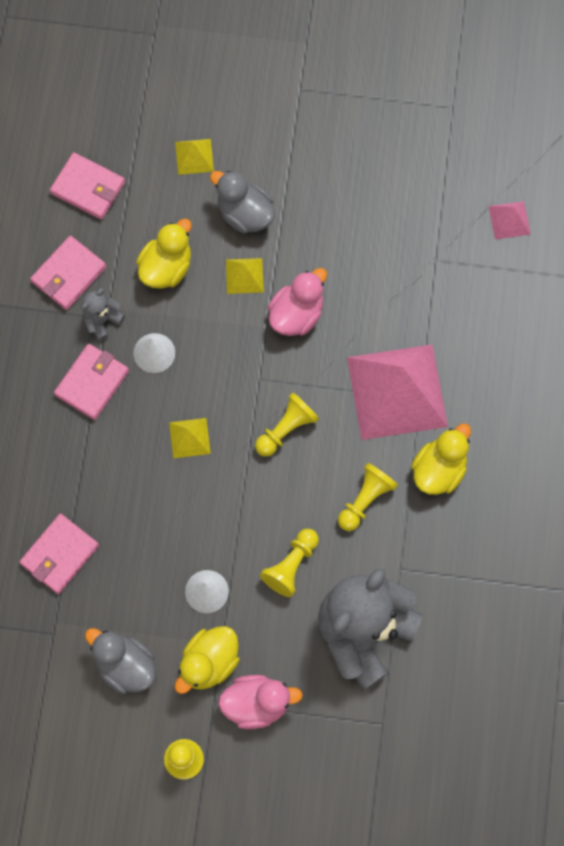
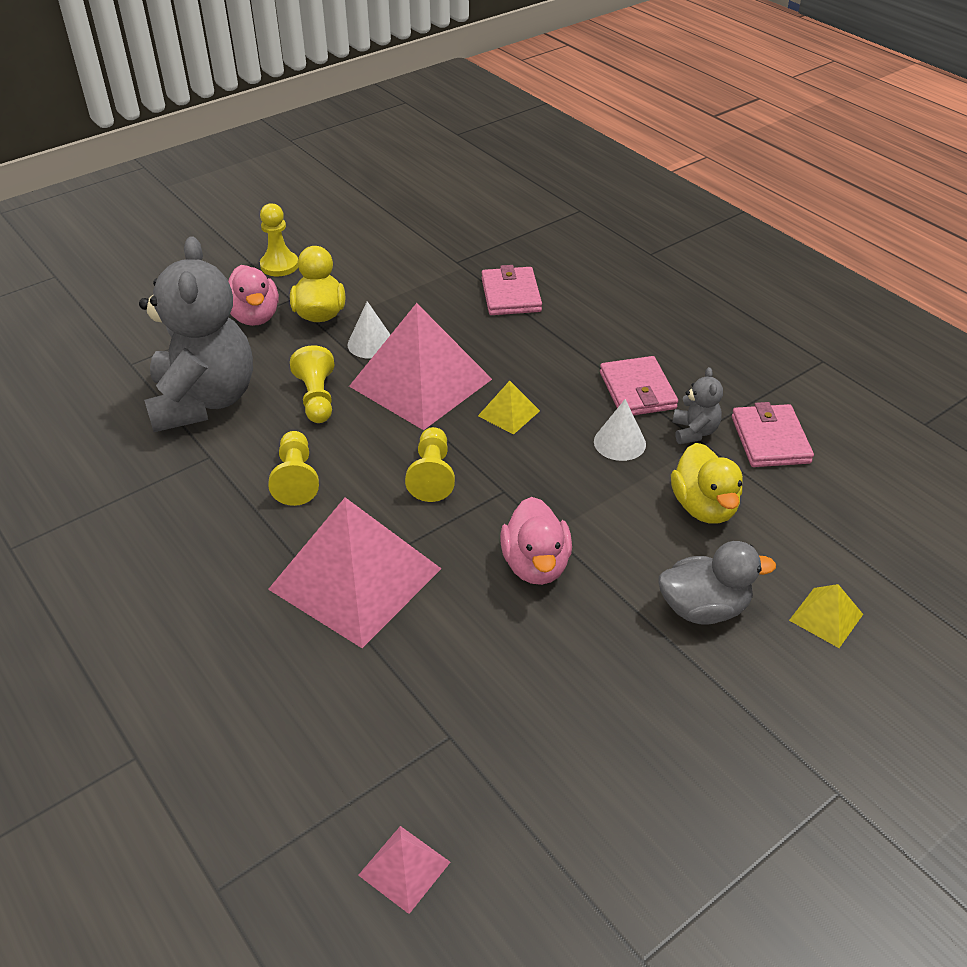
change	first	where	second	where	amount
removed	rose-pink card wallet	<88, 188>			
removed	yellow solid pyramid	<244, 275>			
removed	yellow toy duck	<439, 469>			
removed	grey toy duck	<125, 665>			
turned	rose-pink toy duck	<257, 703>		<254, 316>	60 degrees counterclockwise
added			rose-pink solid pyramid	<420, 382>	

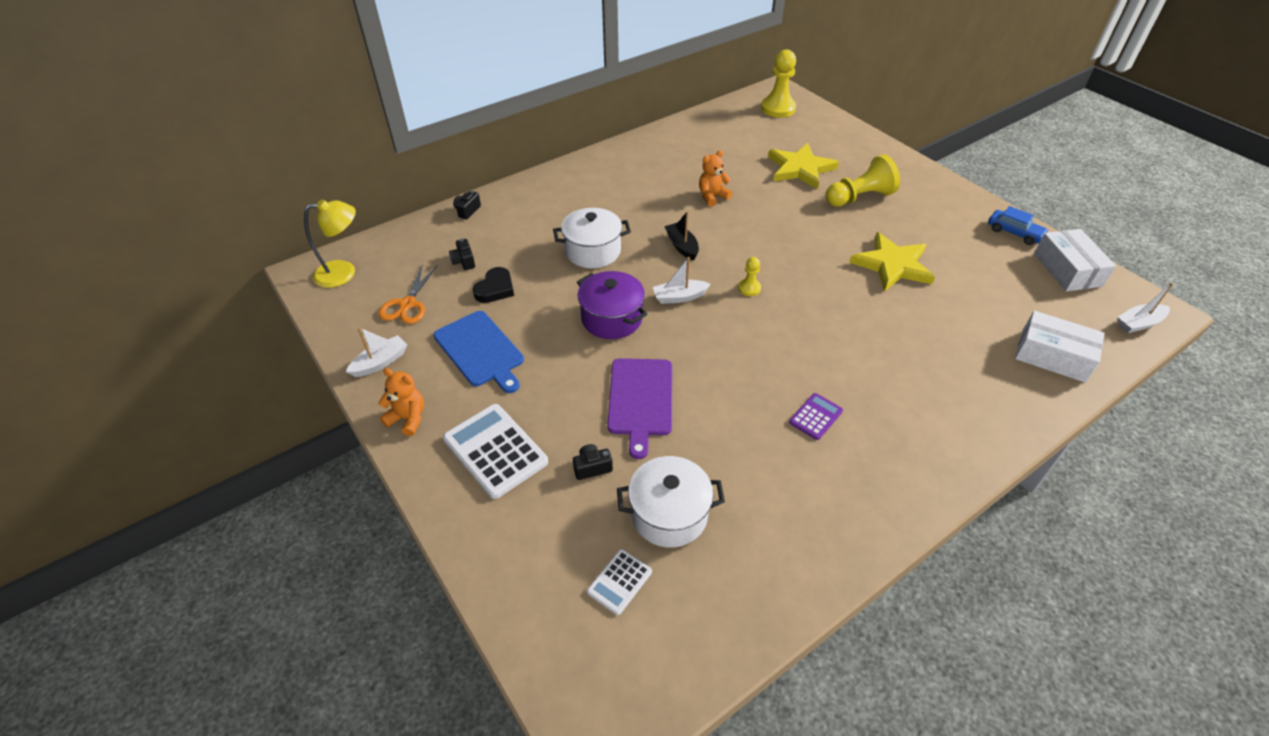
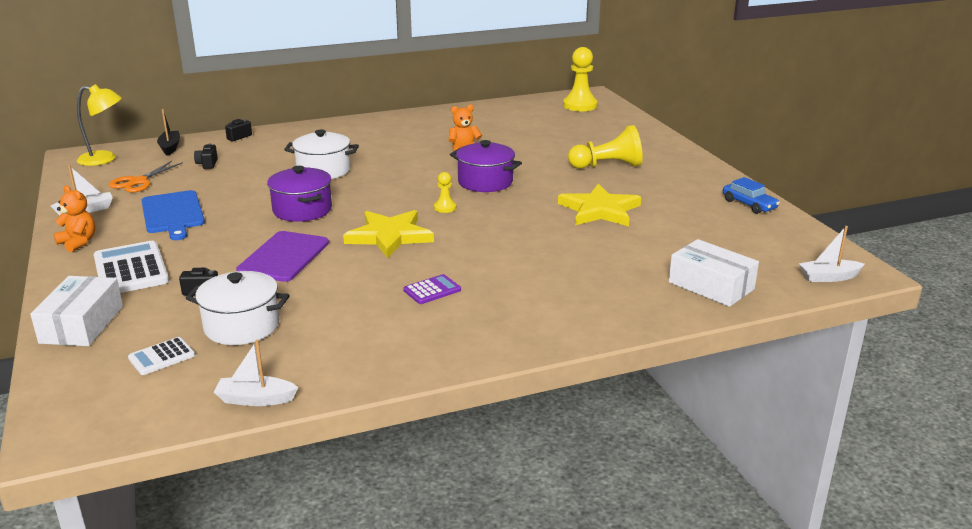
change	first	where	second	where	amount
moved	yellow five-pointed star	<800, 169>		<389, 236>	
moved	black boat	<682, 246>		<170, 147>	
moved	snow-white package	<1067, 270>		<82, 324>	
moved	snow-white boat	<679, 297>		<255, 399>	
removed	black heart	<495, 289>			
added			purple pot	<485, 182>	

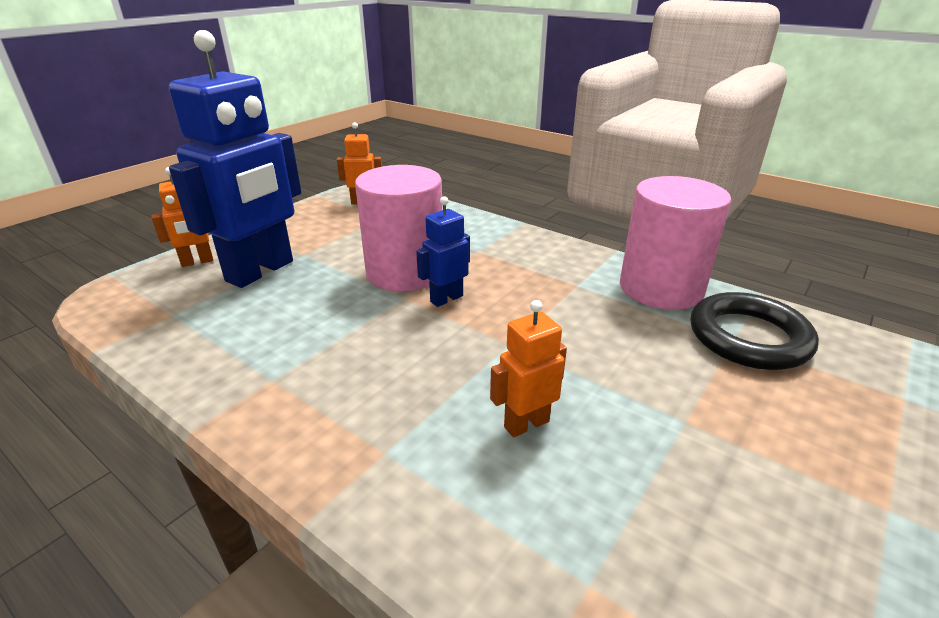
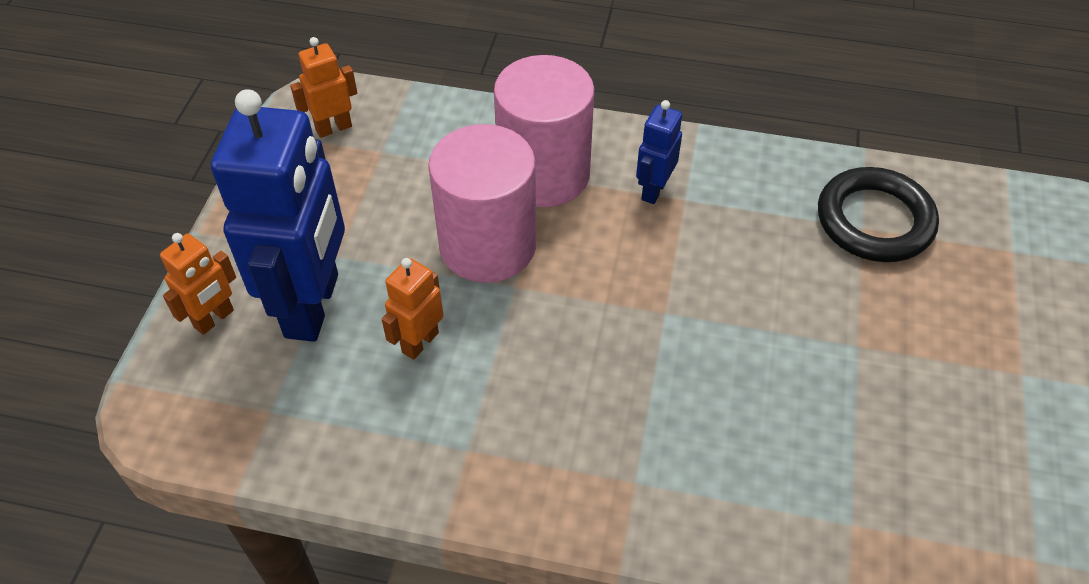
change	first	where	second	where	amount
moved	rose-pink solid cylinder	<661, 288>		<544, 174>	
moved	blue robot figure	<446, 299>		<653, 190>	
moved	orange-coloured robot figure	<526, 424>		<420, 342>	

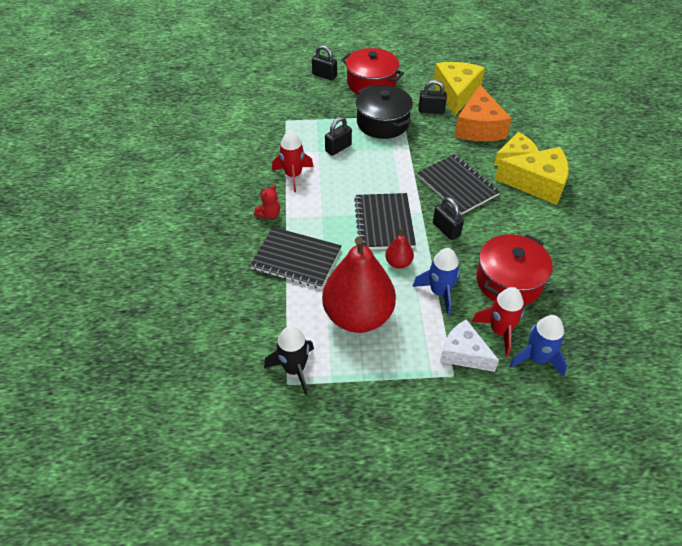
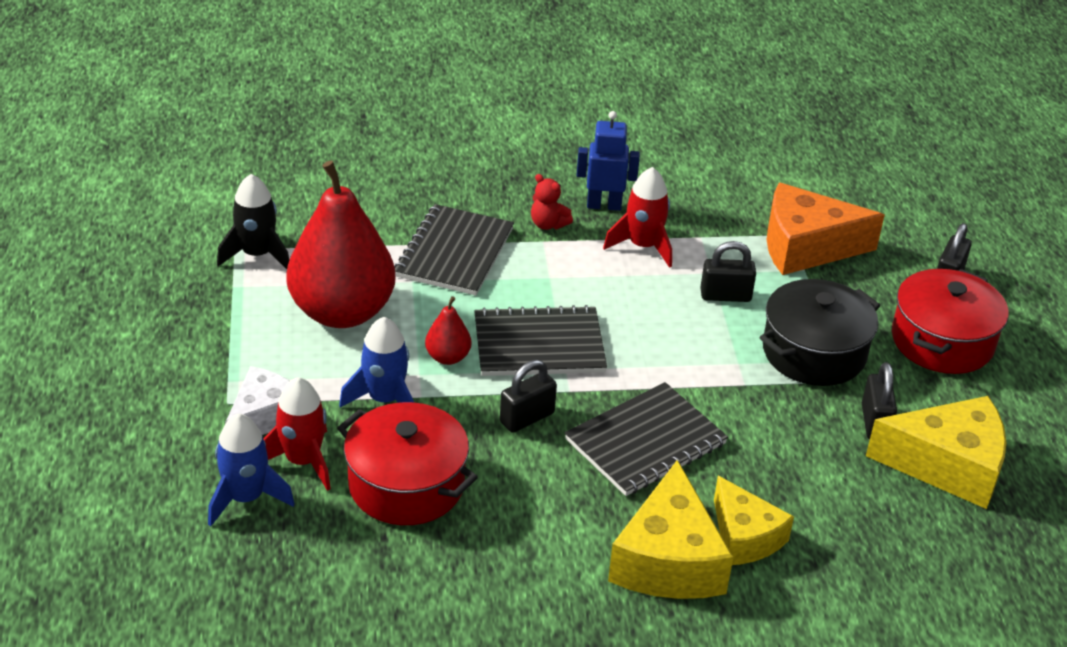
change	first	where	second	where	amount
moved	orange-coloured piece of cheese	<479, 127>		<806, 247>	
turned	black small lock	<338, 148>		<725, 295>	45 degrees counterclockwise
added			blue robot figure	<604, 205>	

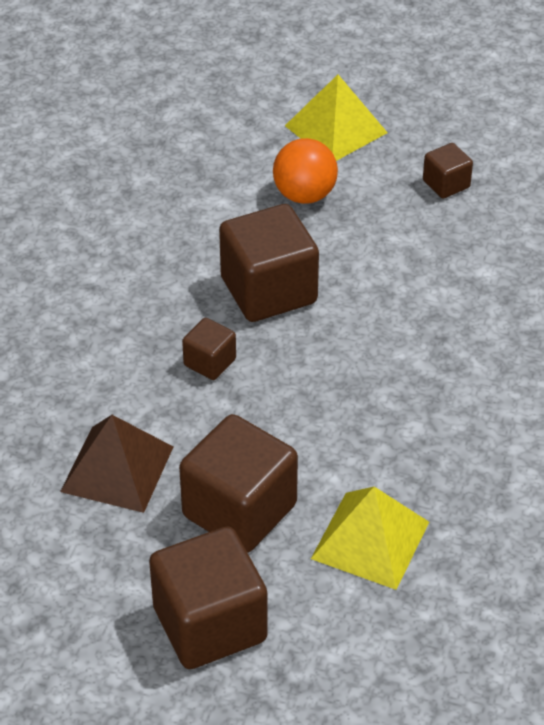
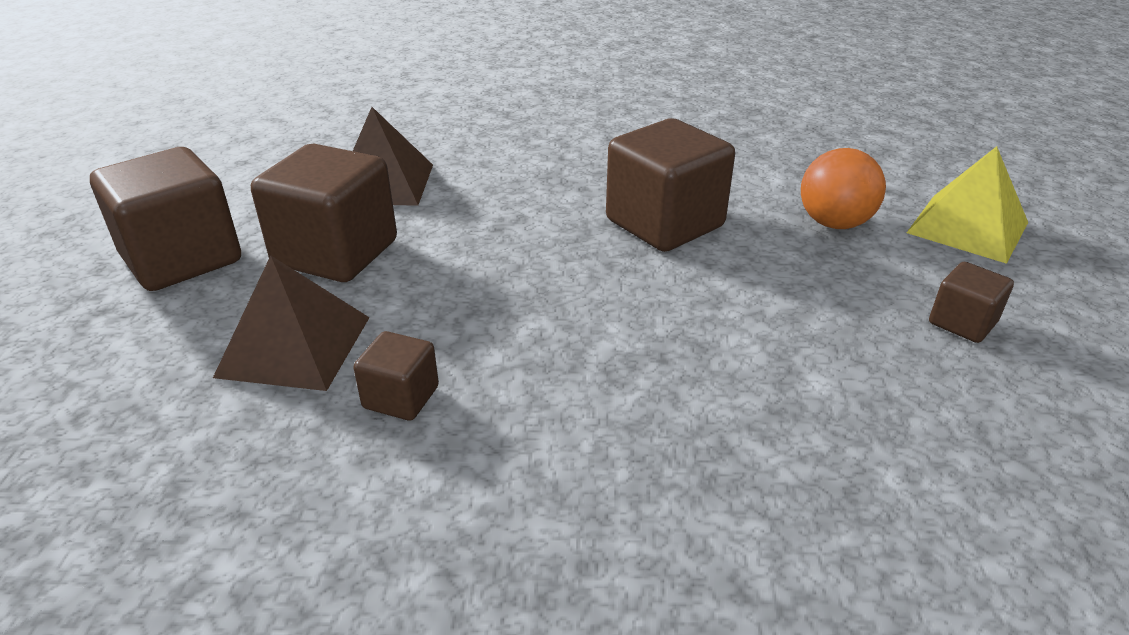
change	first	where	second	where	amount
moved	russet cube	<210, 362>		<401, 397>	
recoloured	yellow solid pyramid	<370, 540>	russet solid pyramid	<295, 346>	

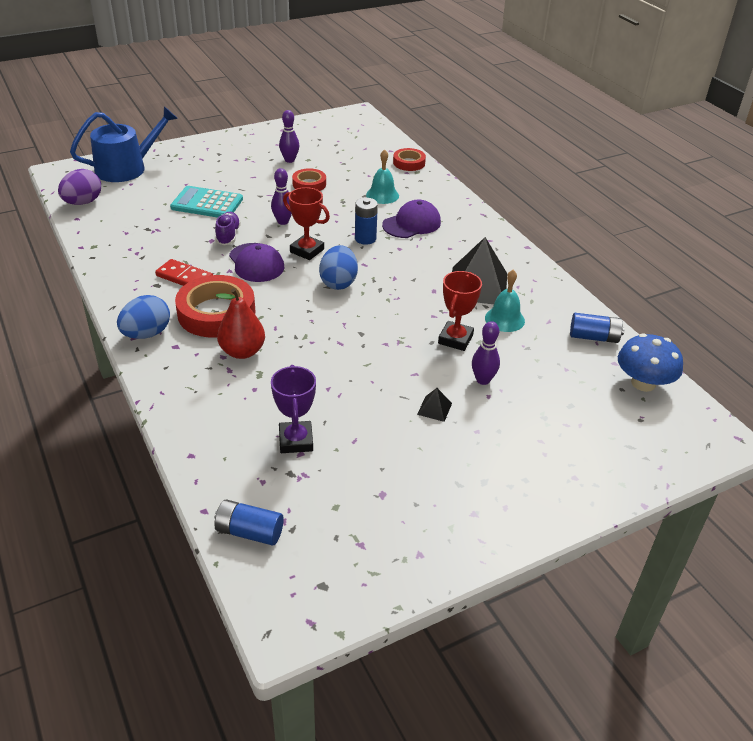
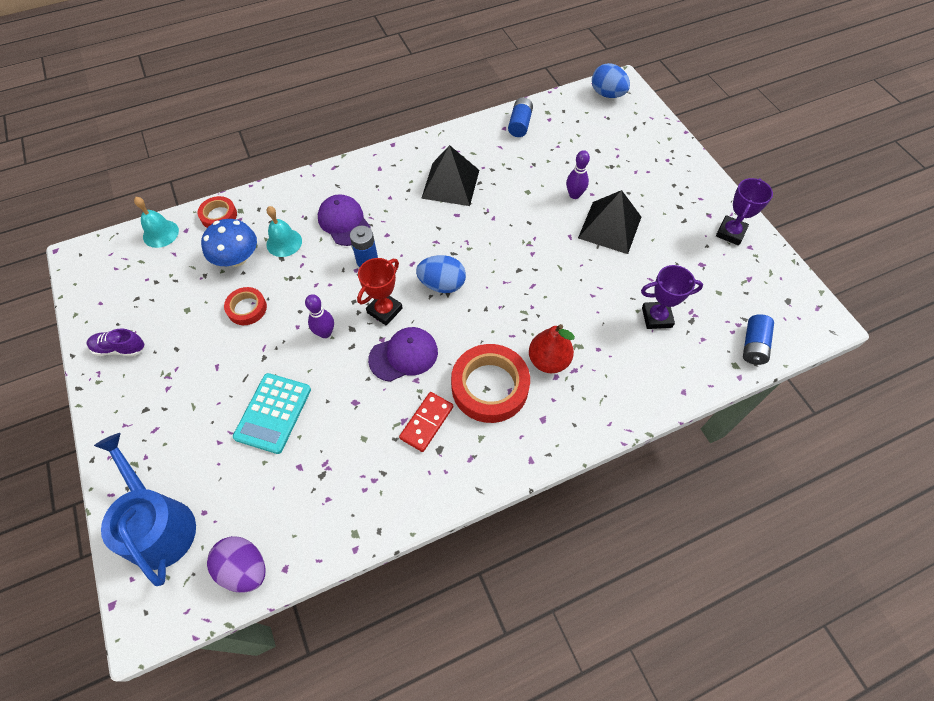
change	first	where	second	where	amount
removed	purple skittle	<289, 160>			
moved	purple sneaker	<228, 236>		<120, 349>	
moved	aqua hand bell	<504, 319>		<160, 233>	
removed	red award cup	<455, 339>			
moved	blue toy egg	<146, 334>		<607, 94>	
moved	blue fungus	<643, 383>		<237, 258>	
resized	black solid pyramid	<434, 409>		<610, 227>	x2.35
added			purple award cup	<730, 233>	

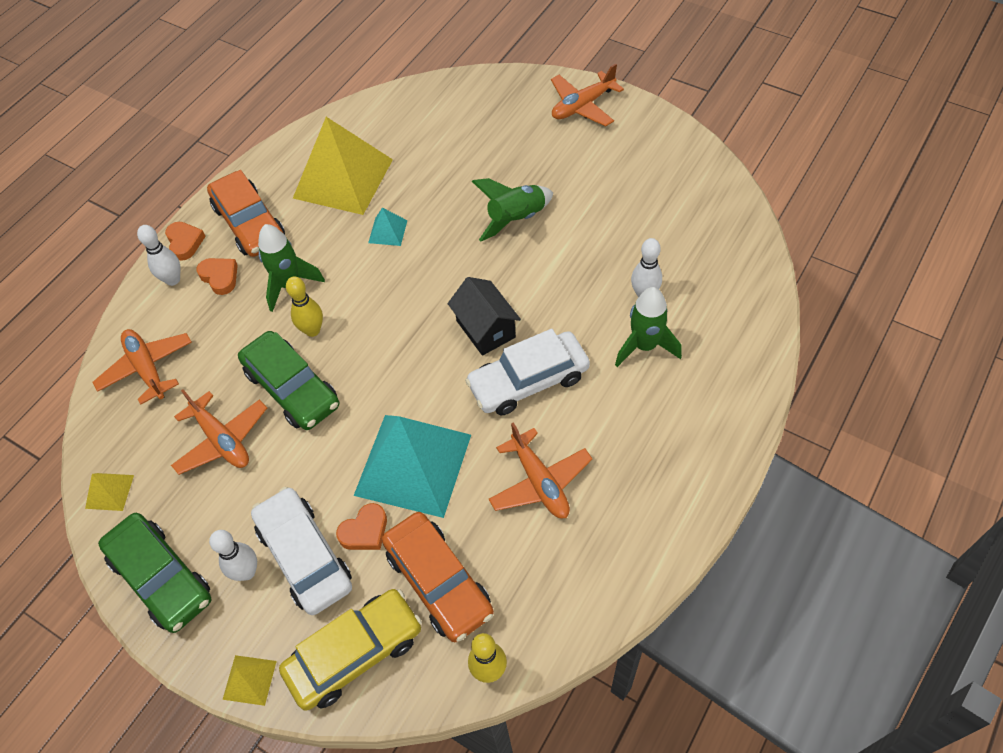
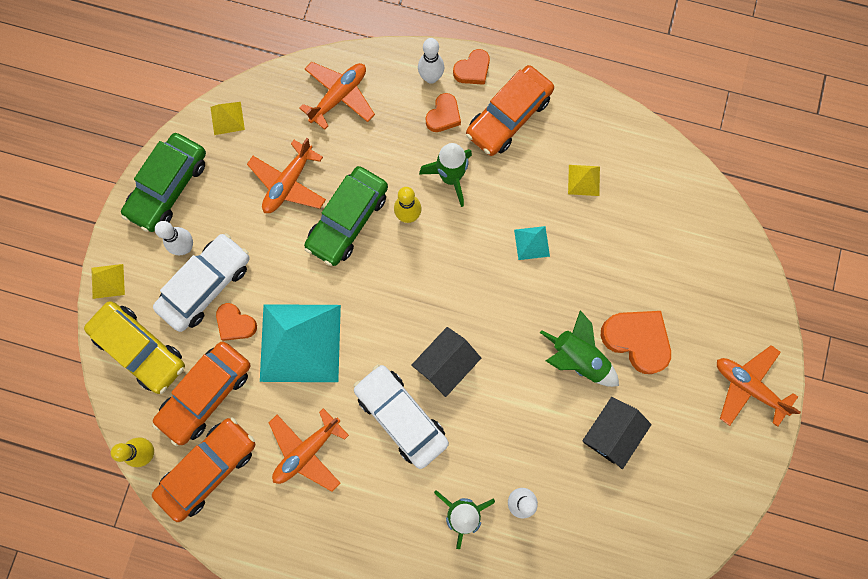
change	first	where	second	where	amount
resized	yellow solid pyramid	<343, 178>		<584, 180>	x0.42
added			orange-coloured heart	<636, 340>	
added			black house	<610, 433>	
added			orange-coloured toy car	<209, 469>	

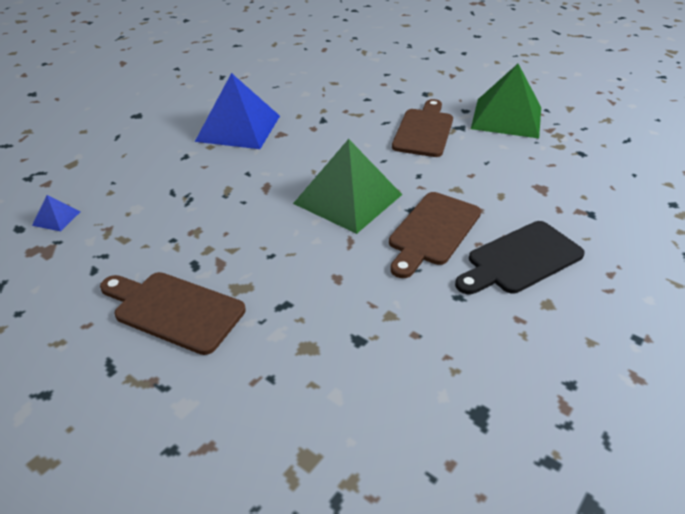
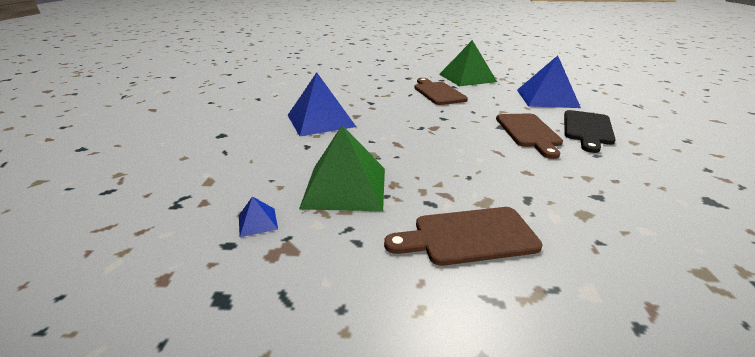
change	first	where	second	where	amount
moved	leaf-green solid pyramid	<347, 199>		<345, 187>	
added			blue solid pyramid	<547, 98>	

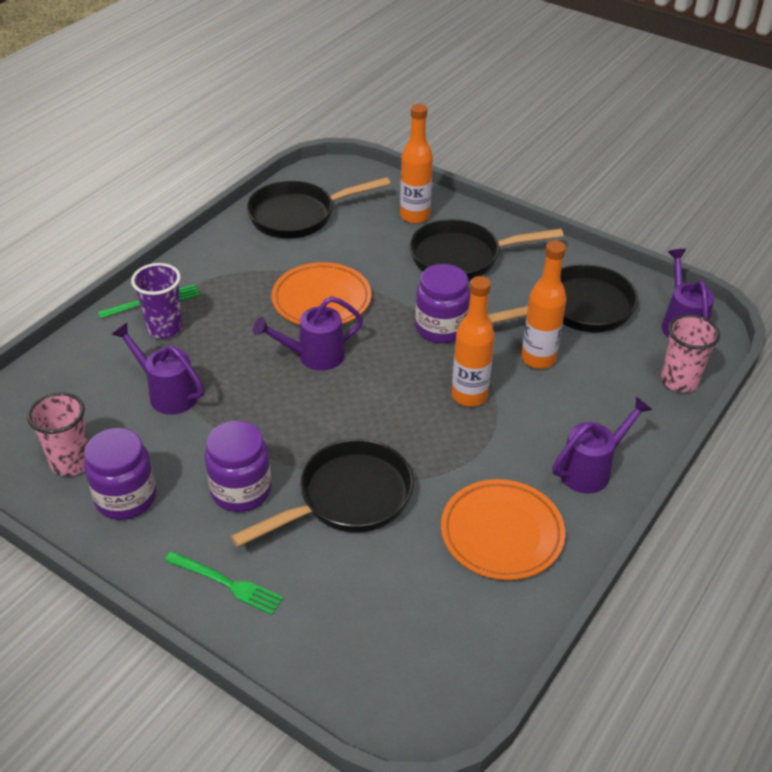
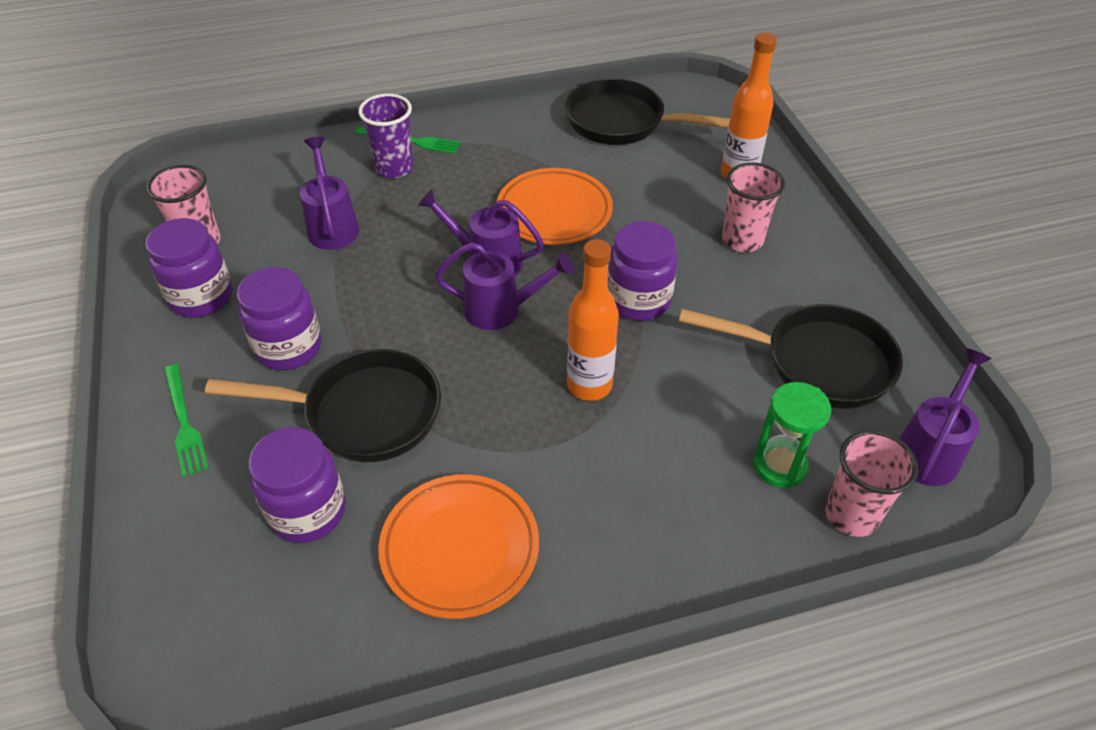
change	first	where	second	where	amount
replaced	black frying pan	<462, 257>	rose-pink beaker	<742, 240>	
removed	orange-coloured drink bottle	<538, 359>			
moved	purple sprinkling can	<591, 469>		<501, 310>	
added			leaf-green sand timer	<779, 465>	
added			purple jam jar	<307, 511>	

